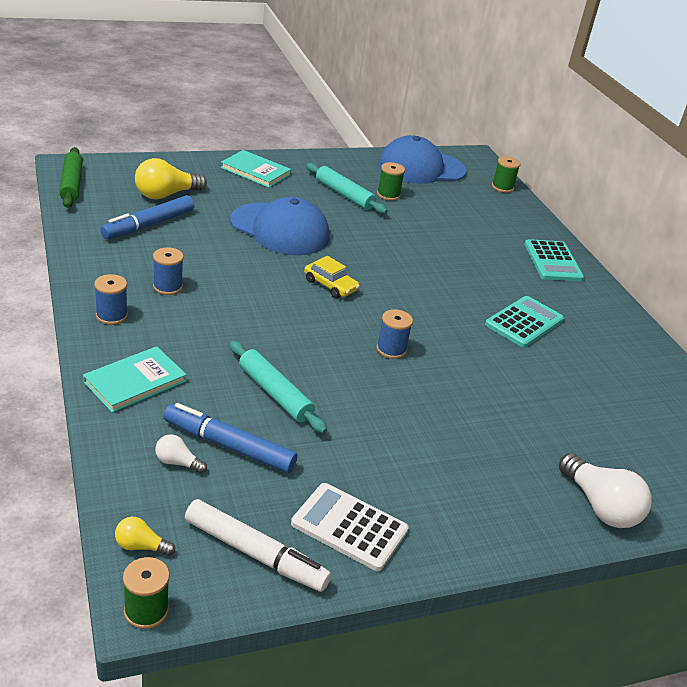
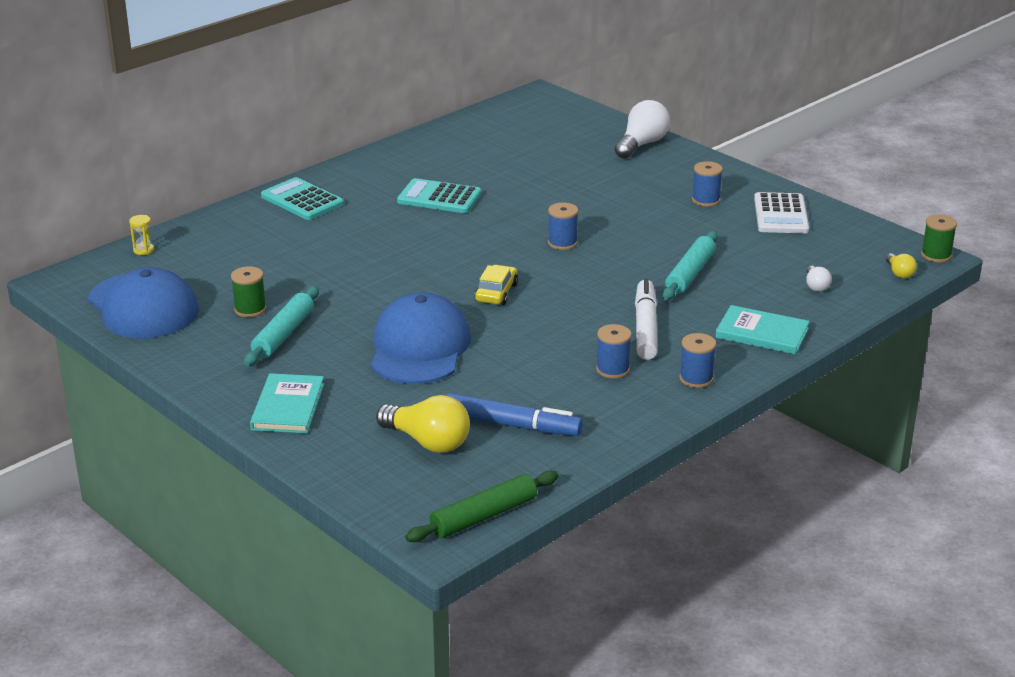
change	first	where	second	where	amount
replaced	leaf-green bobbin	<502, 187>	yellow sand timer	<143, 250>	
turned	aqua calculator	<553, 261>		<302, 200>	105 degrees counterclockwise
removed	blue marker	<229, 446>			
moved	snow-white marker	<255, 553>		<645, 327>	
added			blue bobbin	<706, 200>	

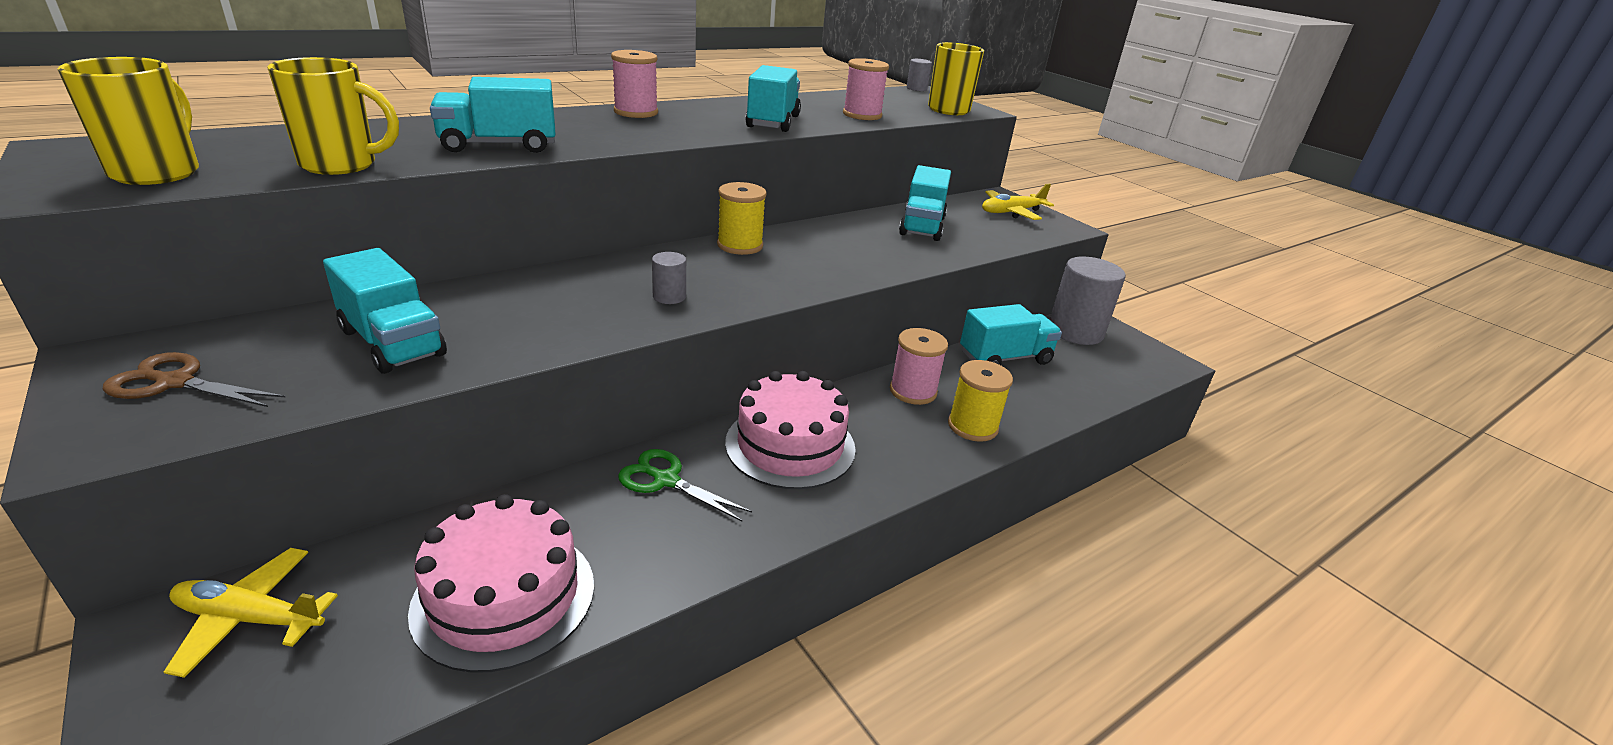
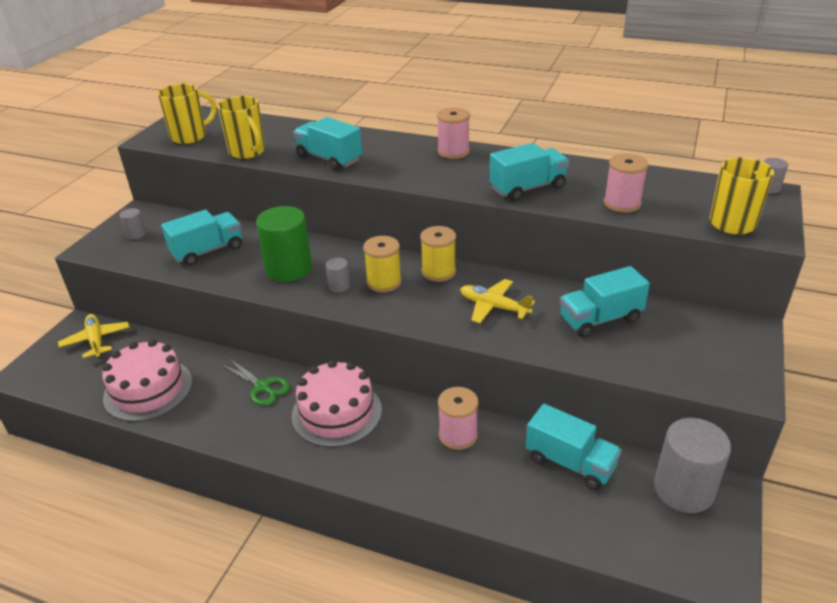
change	first	where	second	where	amount
moved	yellow plane	<1011, 212>		<493, 307>	
turned	aqua toy truck	<392, 342>		<207, 251>	135 degrees counterclockwise
replaced	russet shears	<175, 382>	grey solid cylinder	<136, 234>	
moved	yellow bobbin	<972, 426>		<384, 282>	
turned	leaf-green shears	<666, 480>		<262, 387>	135 degrees clockwise
added			leaf-green solid cylinder	<289, 269>	

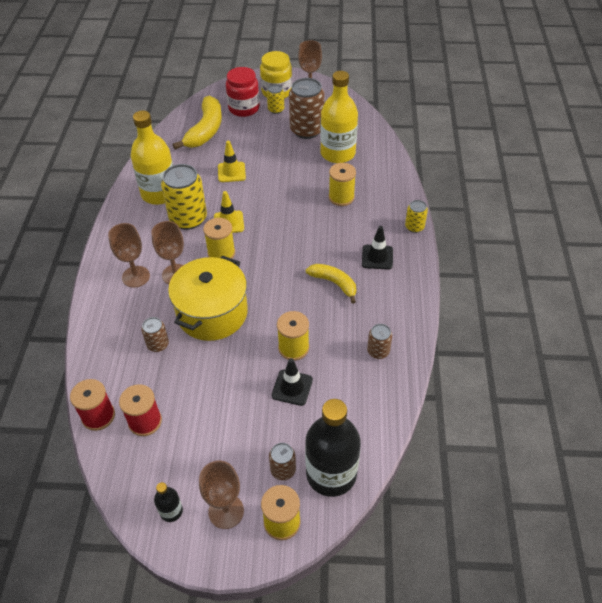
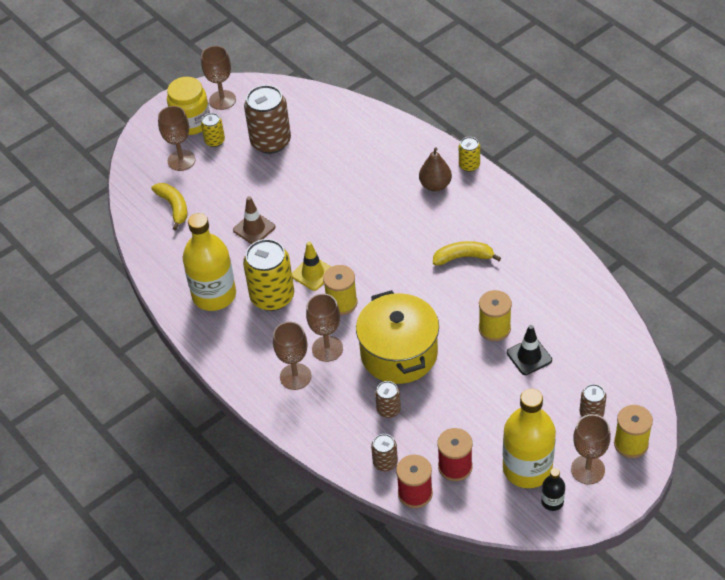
change	first	where	second	where	amount
replaced	red jam jar	<244, 108>	russet goblet	<181, 160>	
moved	yellow drink bottle	<337, 153>		<527, 468>	
resized	yellow toy banana	<206, 130>		<174, 207>	x0.62
recoloured	yellow road cone	<231, 172>	russet road cone	<254, 228>	
removed	yellow bobbin	<341, 197>			
removed	black road cone	<377, 257>			
moved	russet can	<378, 351>		<385, 462>	
removed	black drink bottle	<331, 474>			
added			russet toy pear	<435, 185>	

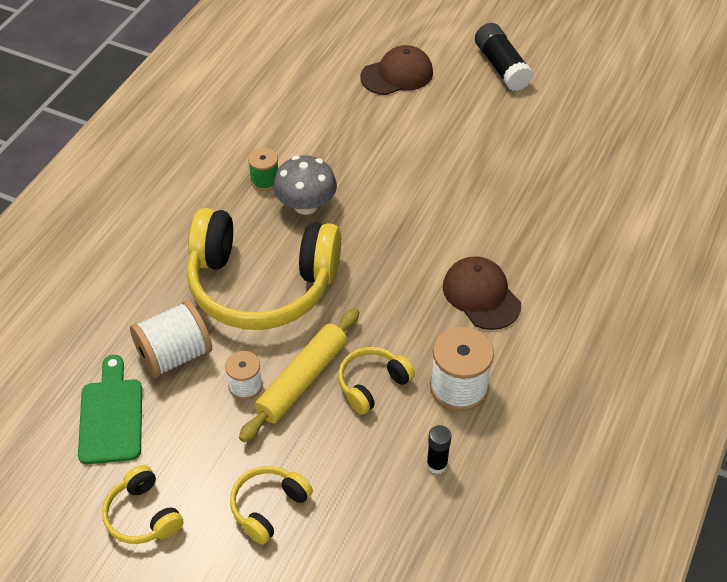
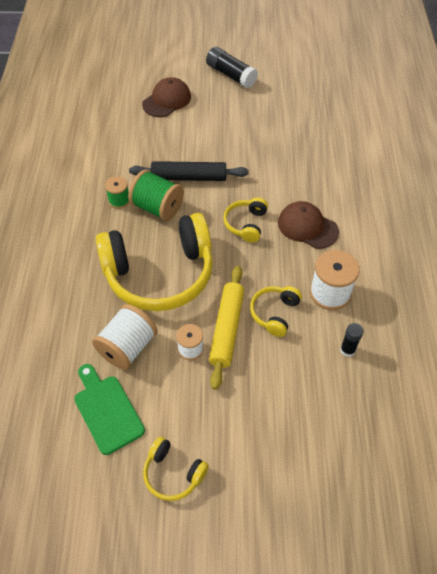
change	first	where	second	where	amount
replaced	grey fungus	<306, 205>	leaf-green bobbin	<157, 208>	
moved	yellow over-ear headphones	<268, 507>		<246, 224>	
added			black pastry roller	<189, 177>	

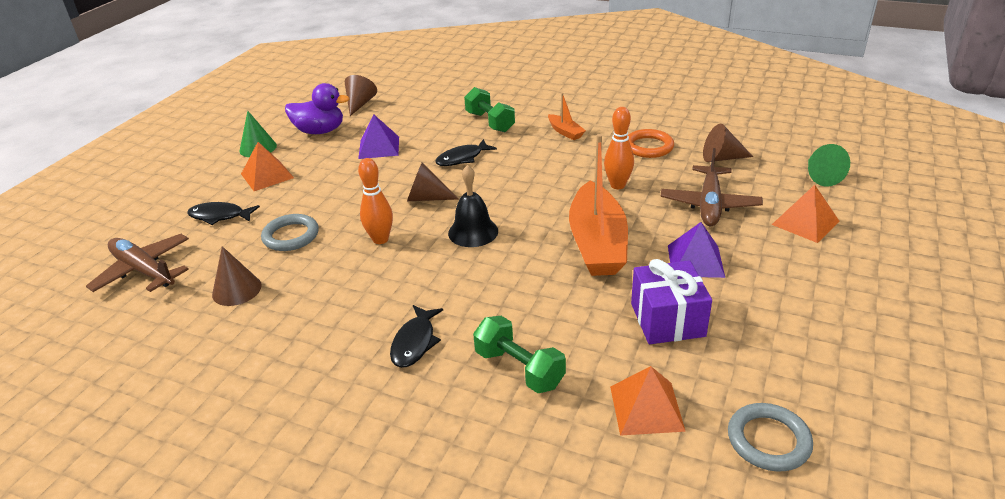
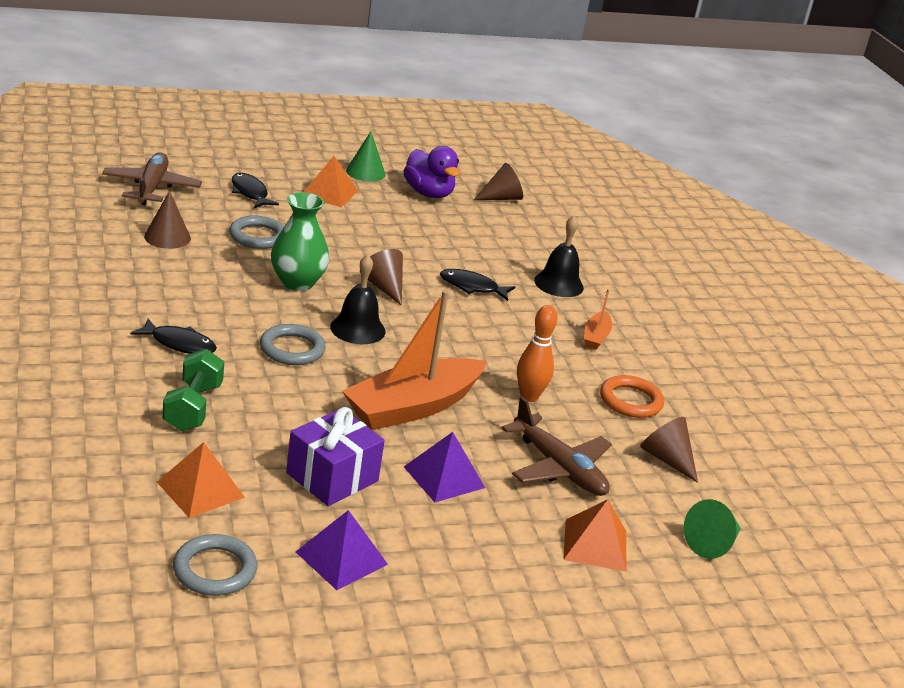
change	first	where	second	where	amount
replaced	leaf-green dumbbell	<490, 122>	black hand bell	<558, 284>	
moved	purple solid pyramid	<379, 147>		<341, 558>	
turned	russet plane	<709, 204>		<559, 467>	105 degrees counterclockwise
replaced	orange-coloured skittle	<380, 239>	leaf-green tall vase	<297, 282>	
turned	black fish	<415, 342>		<179, 344>	135 degrees counterclockwise
added			grey ring	<292, 349>	

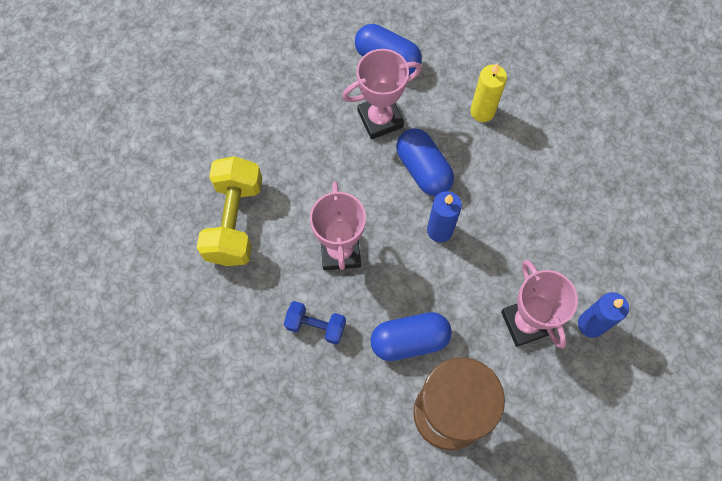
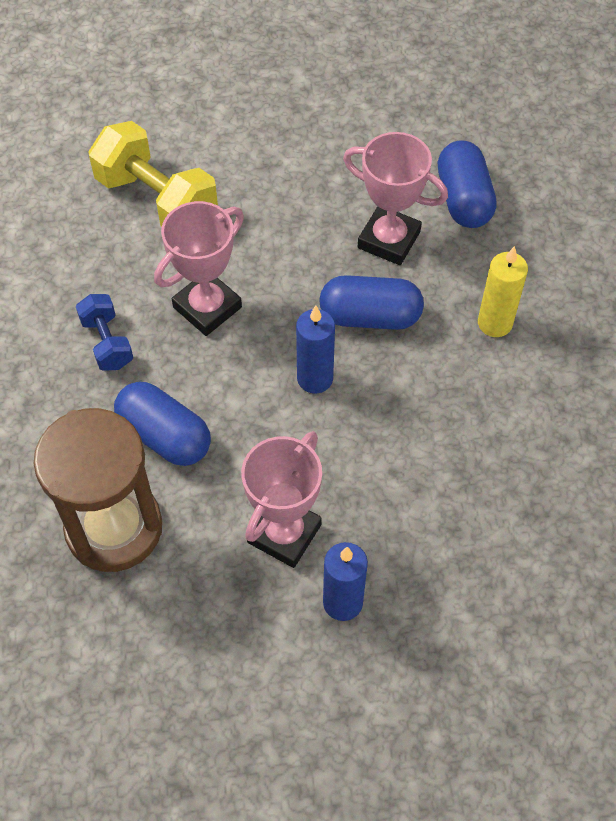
change	first	where	second	where	amount
turned	blue pill	<423, 169>		<370, 316>	75 degrees clockwise
turned	yellow dumbbell	<234, 221>		<157, 200>	75 degrees clockwise

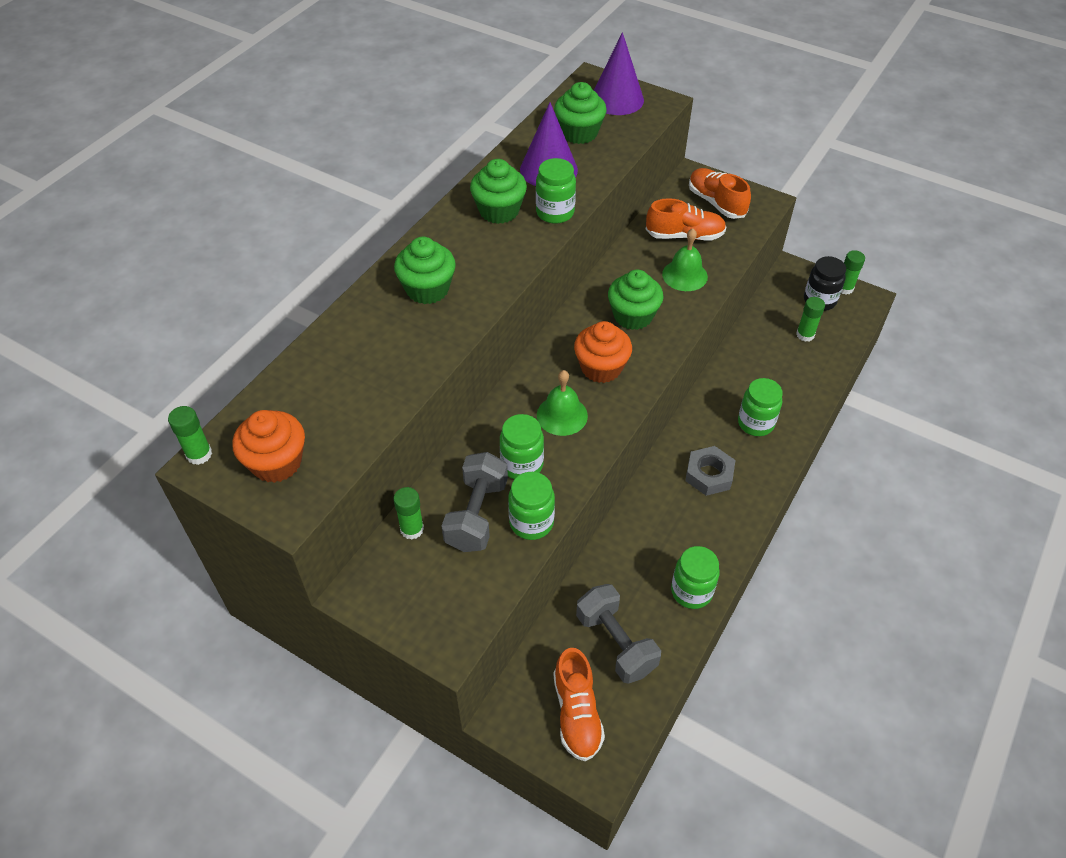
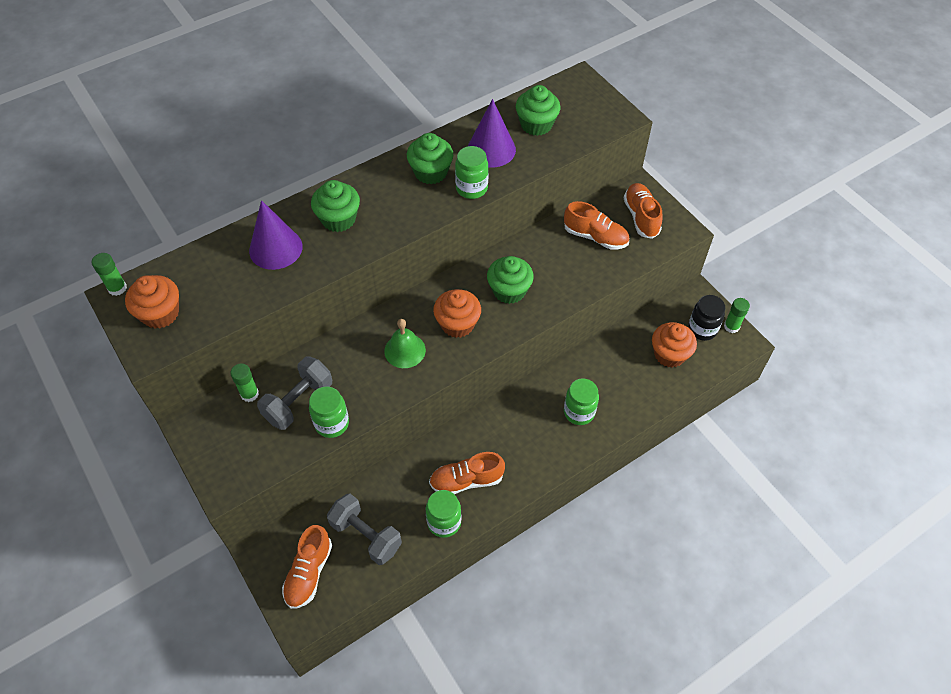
change	first	where	second	where	amount
moved	purple solid cone	<617, 99>		<275, 248>	
removed	leaf-green hand bell	<684, 275>			
replaced	leaf-green glue stick	<805, 335>	orange-coloured cupcake	<669, 354>	
removed	leaf-green jam jar	<522, 465>			
removed	grey hex nut	<709, 475>			
turned	grey dumbbell	<615, 643>		<366, 535>	45 degrees counterclockwise
added			orange-coloured sneaker	<466, 480>	

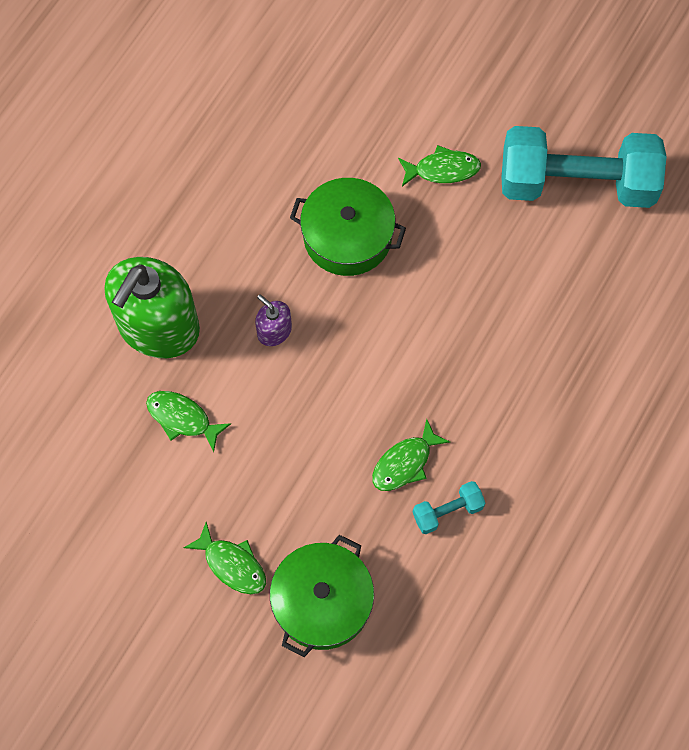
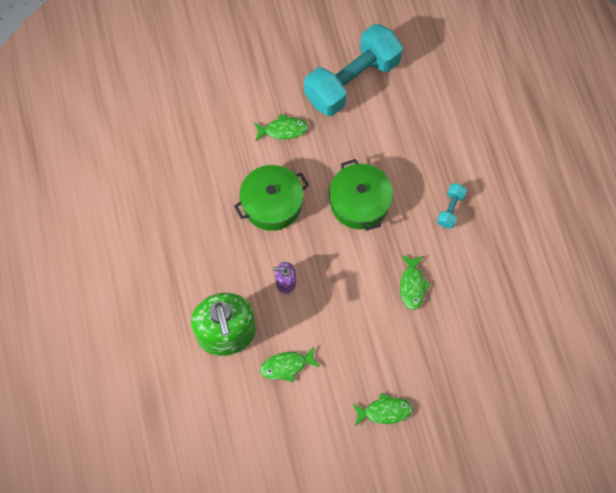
change	first	where	second	where	amount
turned	leaf-green fish	<442, 170>		<283, 130>	45 degrees clockwise
moved	aqua dumbbell	<447, 511>		<450, 209>	
moved	leaf-green pot	<322, 601>		<359, 202>	

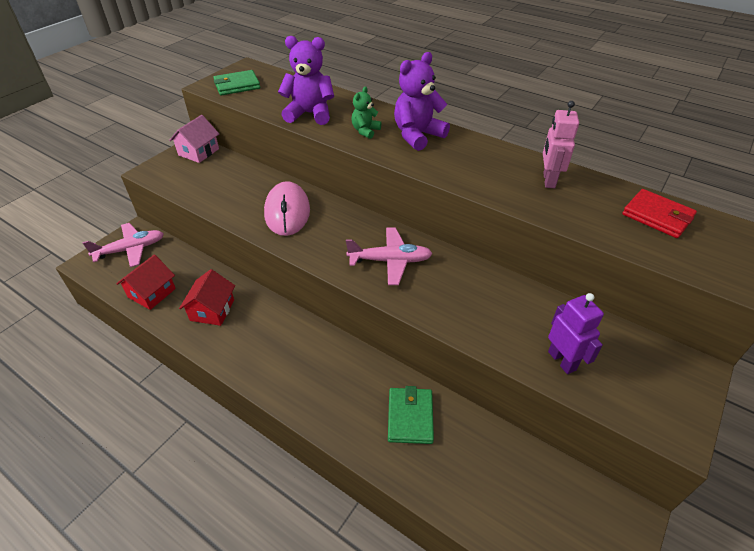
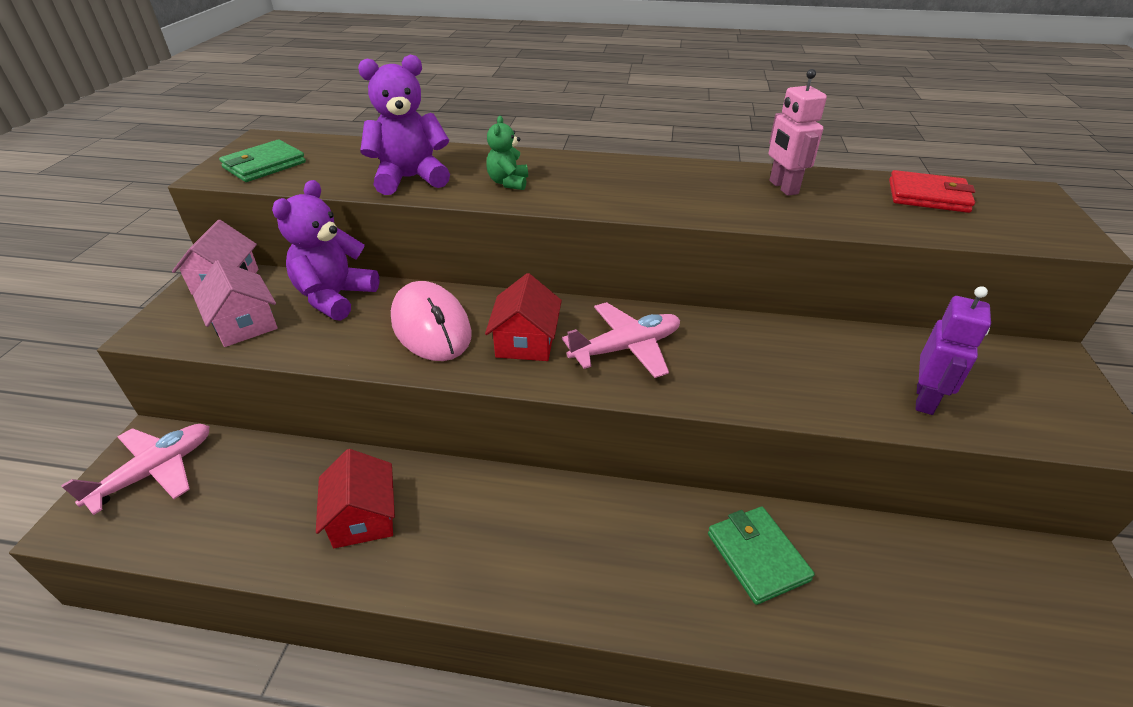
change	first	where	second	where	amount
moved	purple teddy	<417, 135>		<335, 297>	
moved	red house	<152, 293>		<525, 342>	
turned	purple robot figure	<562, 360>		<925, 399>	75 degrees clockwise
added			rose-pink house	<245, 324>	

